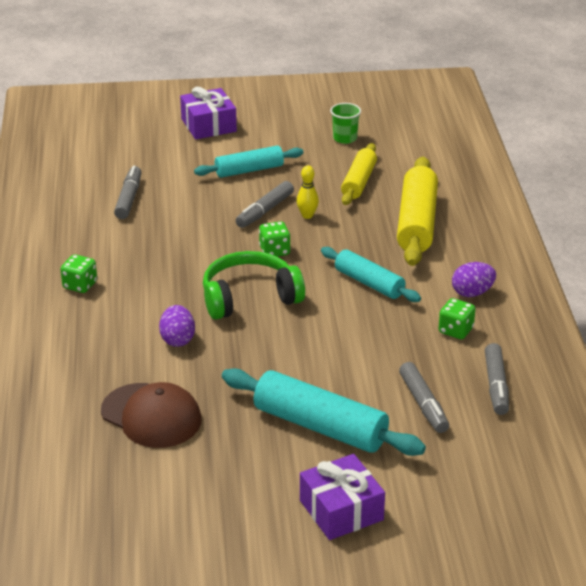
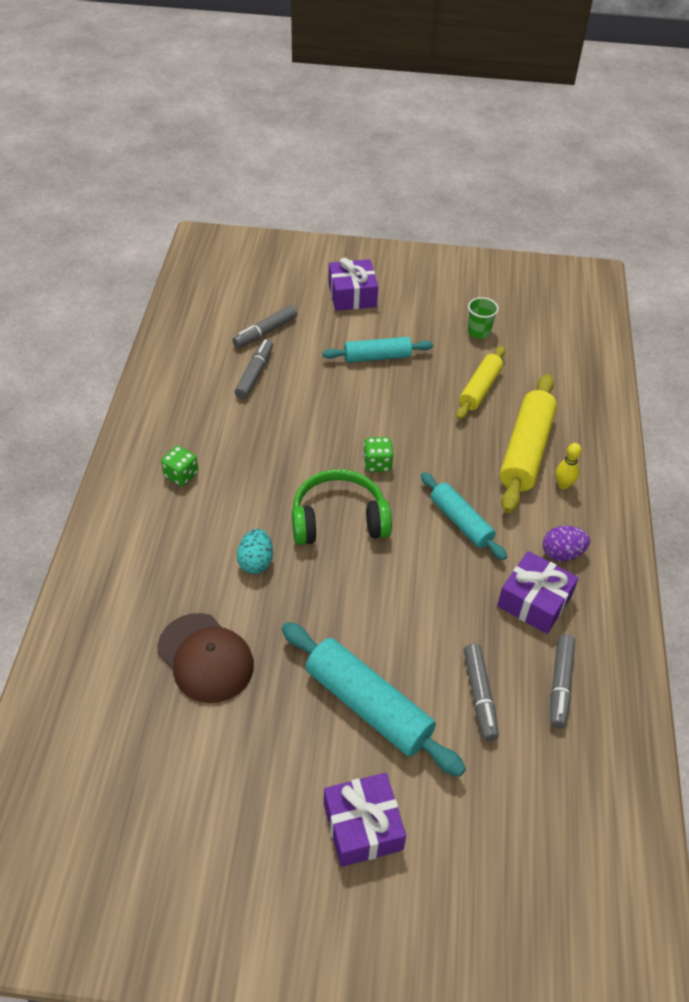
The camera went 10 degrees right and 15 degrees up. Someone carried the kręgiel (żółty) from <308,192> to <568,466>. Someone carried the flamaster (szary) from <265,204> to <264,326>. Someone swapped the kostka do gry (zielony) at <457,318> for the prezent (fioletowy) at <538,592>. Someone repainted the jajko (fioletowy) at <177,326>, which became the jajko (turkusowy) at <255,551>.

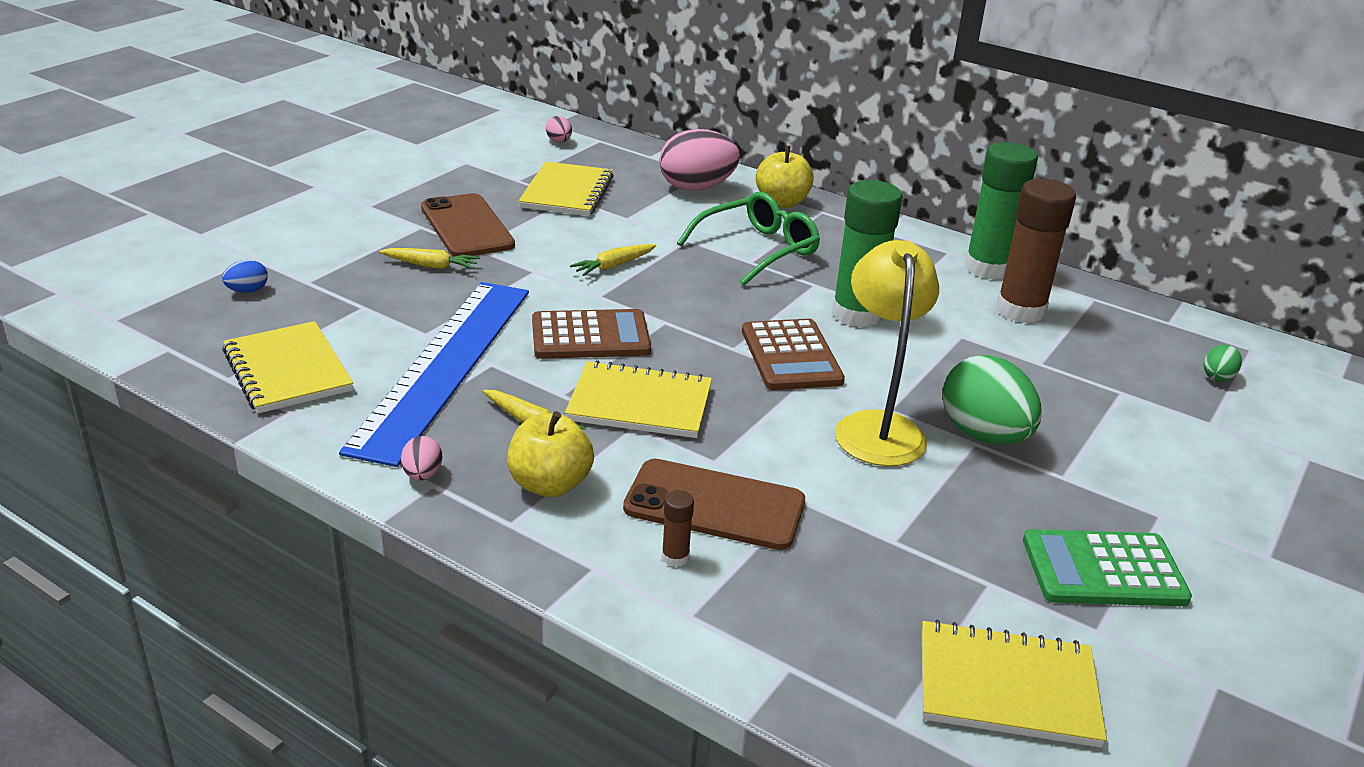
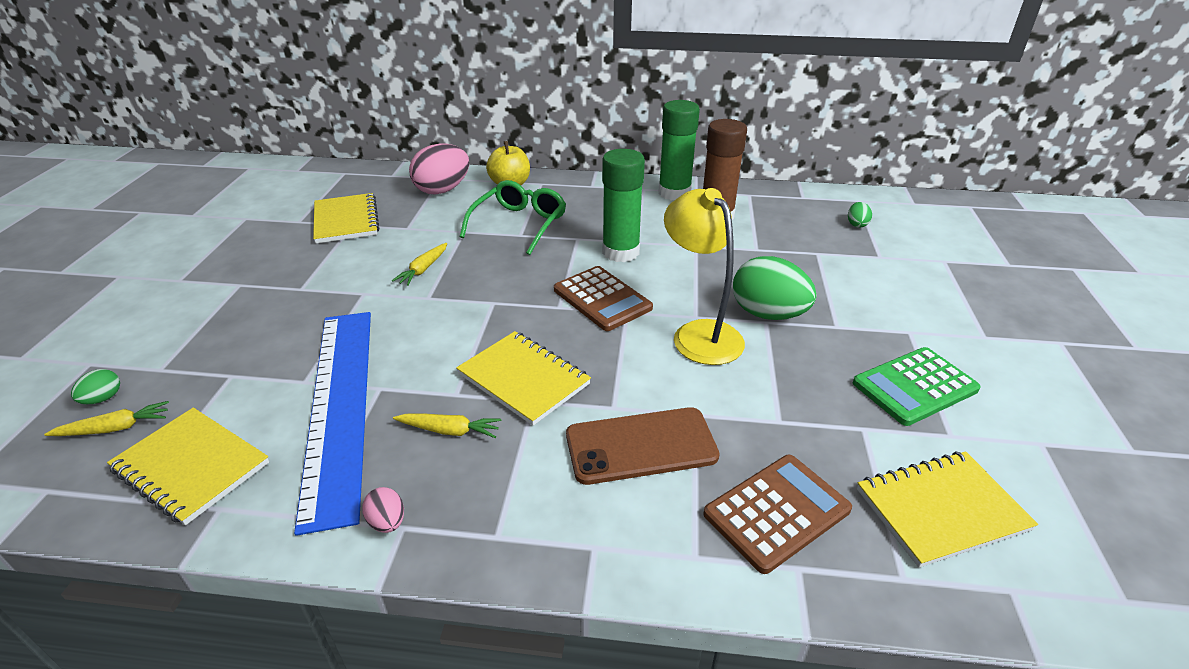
The camera went 25 degrees left and 5 degrees up. Someone took away the jajko (różowy) at <559,129>. Someone took away the telefon (brązowy) at <468,225>. Someone carried the marchewka (żółty) from <429,258> to <106,418>. Someone repainted the jajko (niebieski) at <245,276>, which became the jajko (zielony) at <95,386>. Someone carried the kalkulator (brązowy) from <591,334> to <777,514>. Someone rotated the zeszyt (żółty) at <638,399> by 60 degrees clockwise. Someone took away the jabłko (żółty) at <550,454>. Someone took away the klej w sztyfcie (brązowy) at <678,528>.

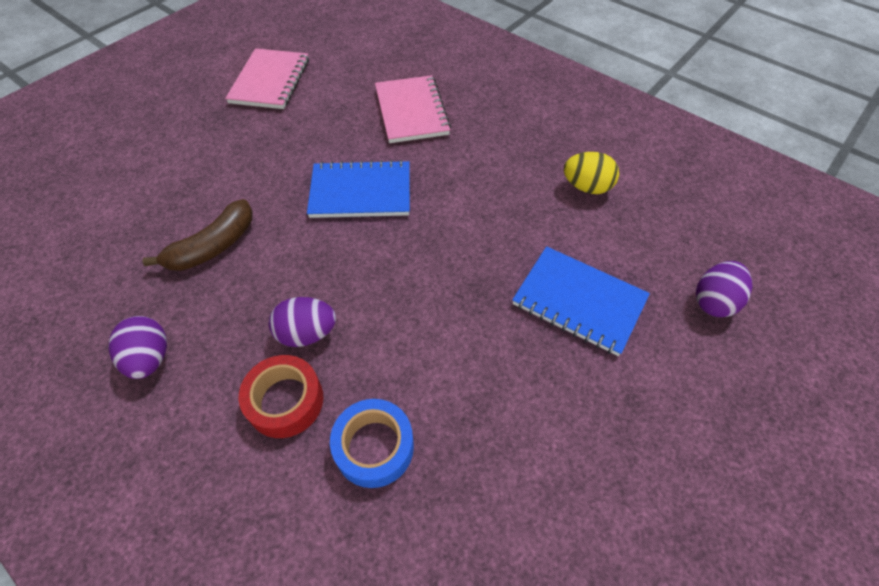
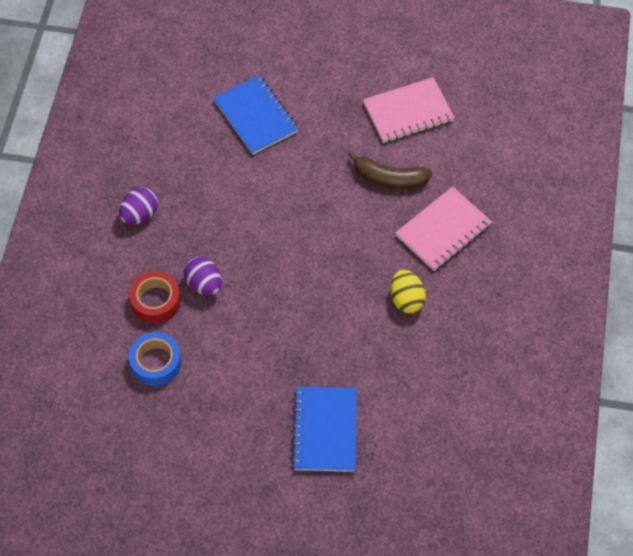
The camera went 60 degrees right and 5 degrees up. Someone carried the jajko (żółty) from <591,173> to <408,291>. Someone carried the zeszyt (niebieski) from <358,189> to <256,115>. Someone carried the banan (brązowy) from <197,235> to <390,170>. Someone took away the jajko (fioletowy) at <724,289>.

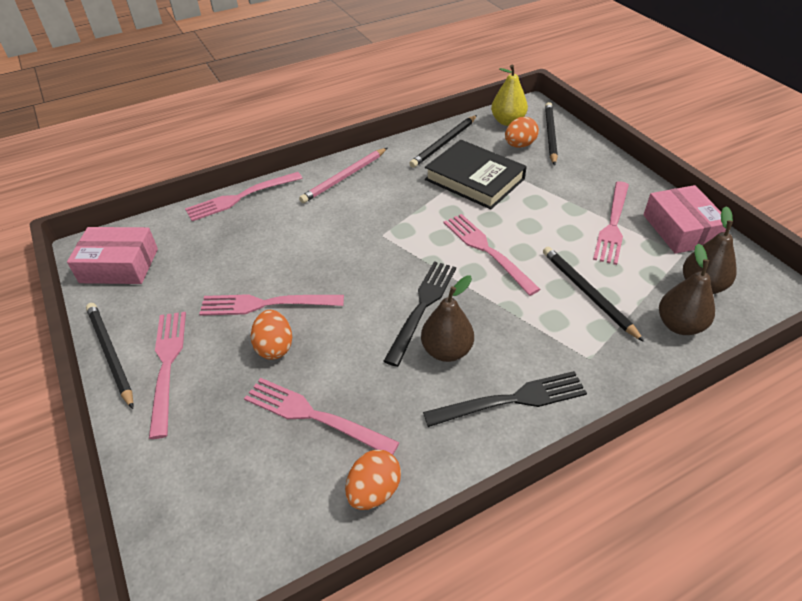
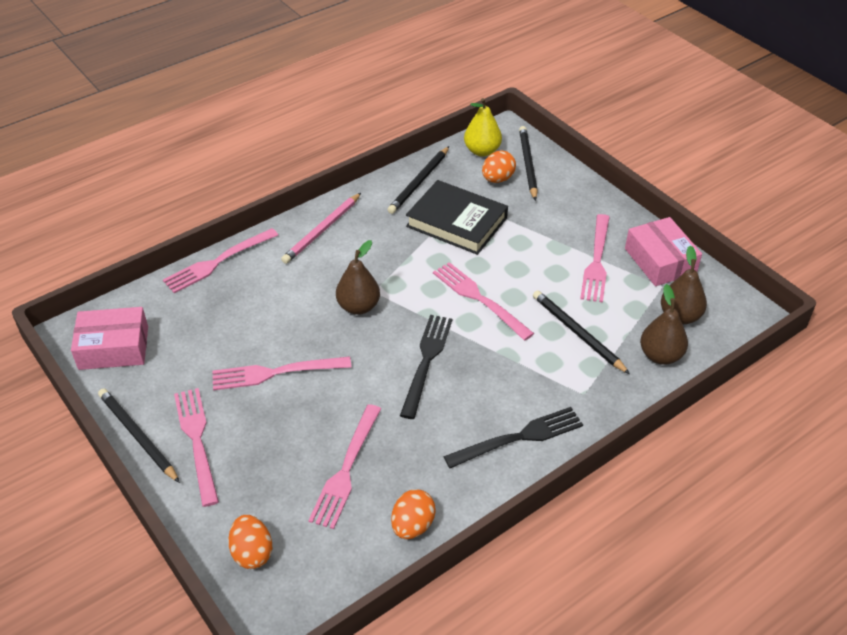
The camera went 10 degrees left and 0 degrees up. Someone carried the gruszka (brązowy) from <447,319> to <358,277>. Someone carried the jajko (pomarańczowy) from <271,335> to <250,542>. Someone rotated the widelec (różowy) at <322,416> by 90 degrees counterclockwise.

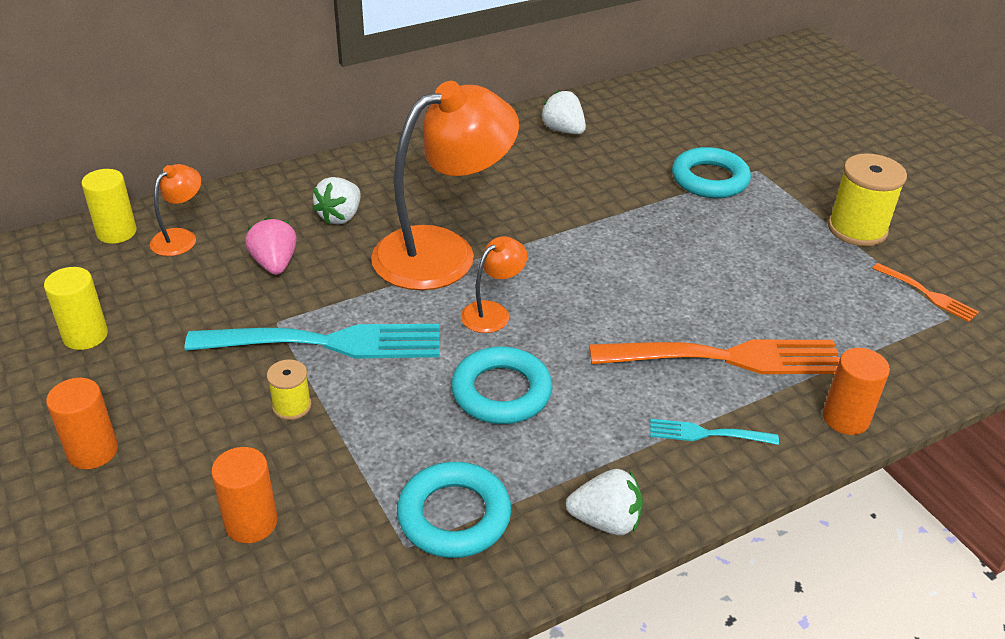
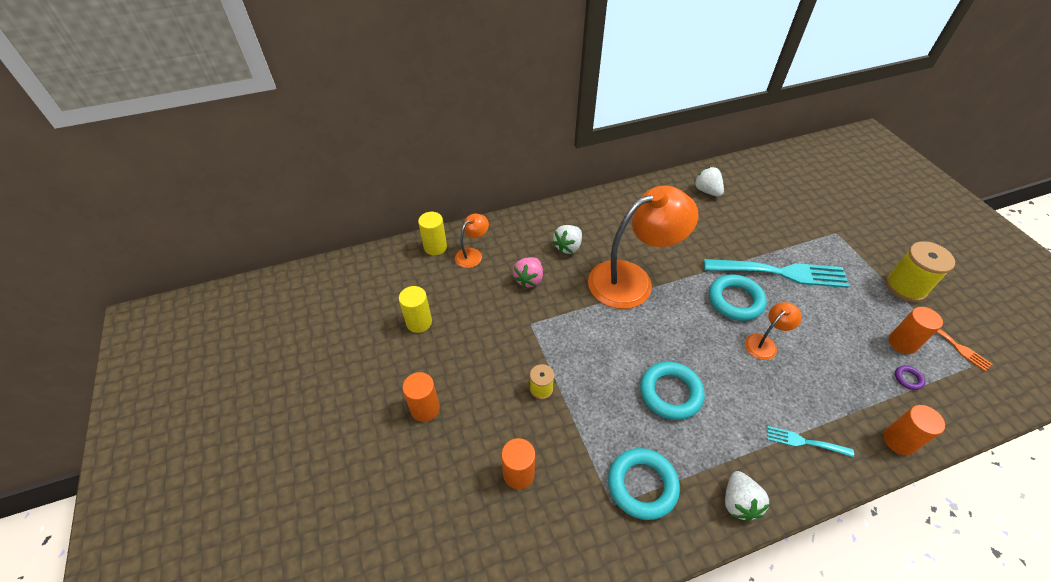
The camera went 10 degrees right and 10 degrees up. Someone carried the pierścień (turkusowy) from <711,172> to <738,297>. Someone rotated the truskawka (różowy) at <271,246> by 150 degrees counterclockwise. Someone carried the lampka (pomarańczowy) from <494,284> to <773,331>. Someone carried the widelec (turkusowy) from <312,341> to <776,273>. Someone took away the widelec (pomarańczowy) at <714,356>. Someone rotated the truskawka (biały) at <604,502> by 75 degrees clockwise. Someone put down the walec (pomarańczowy) at <916,330>. Someone put down the pierścień (fioletowy) at <910,377>.

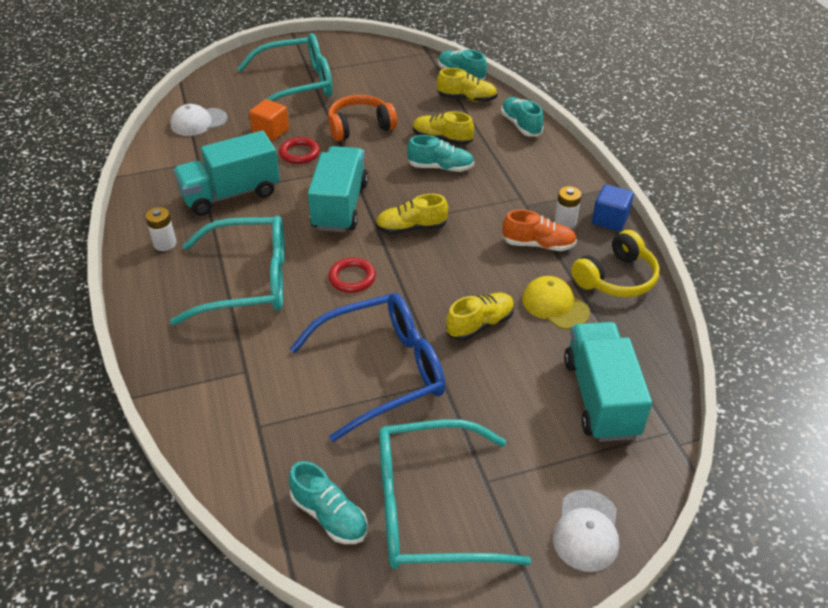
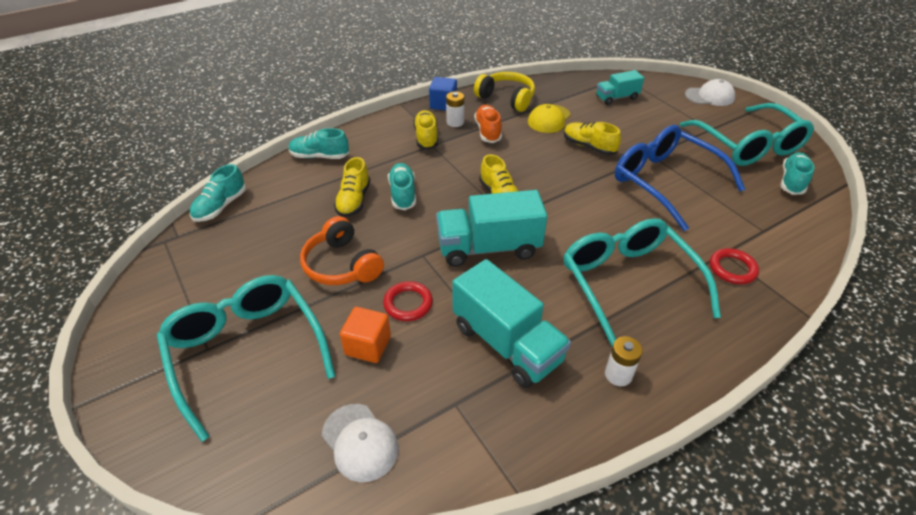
The camera went 105 degrees left and 0 degrees up. Someone carried the but (żółty) from <467,85> to <426,130>. Someone rotated the but (turkusowy) at <522,116> by 45 degrees clockwise. Someone carried the pierścień (czerwony) from <352,275> to <734,266>. Someone scaled the ciężarówka (turkusowy) at <608,382> by 0.57.

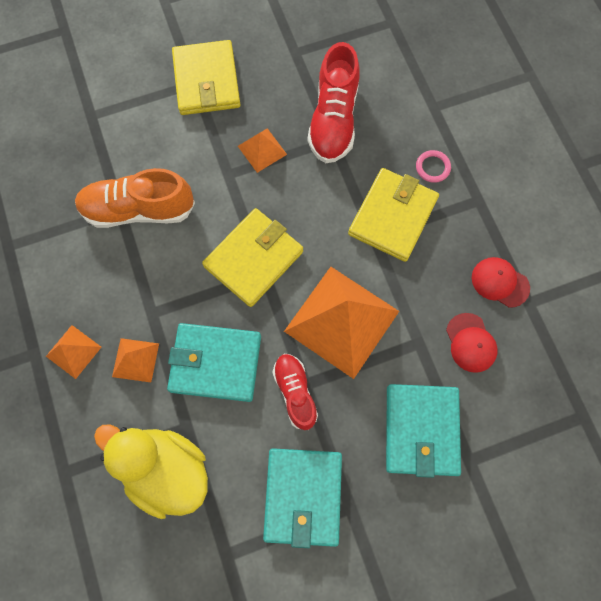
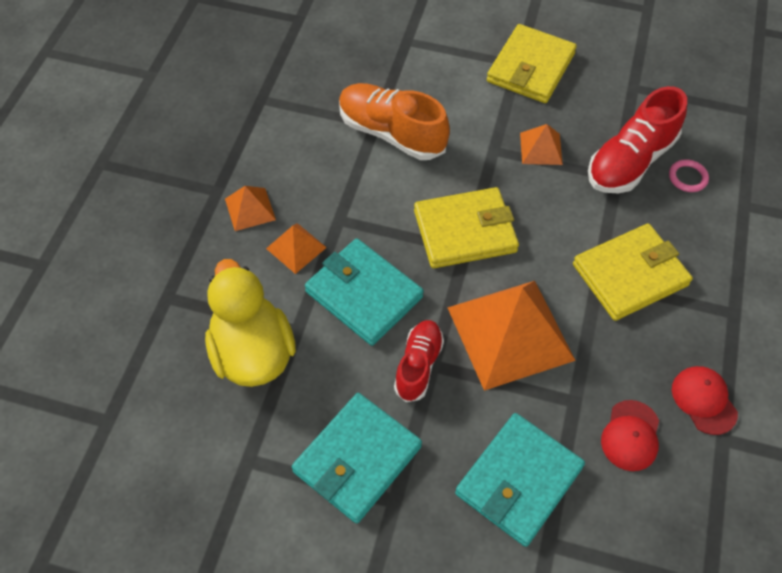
The camera went 35 degrees right and 15 degrees down. Someone carried the pierścień (różowy) from <433,166> to <689,175>.

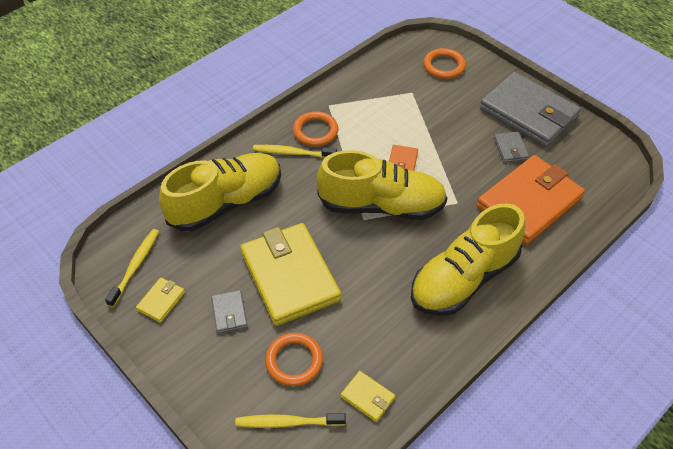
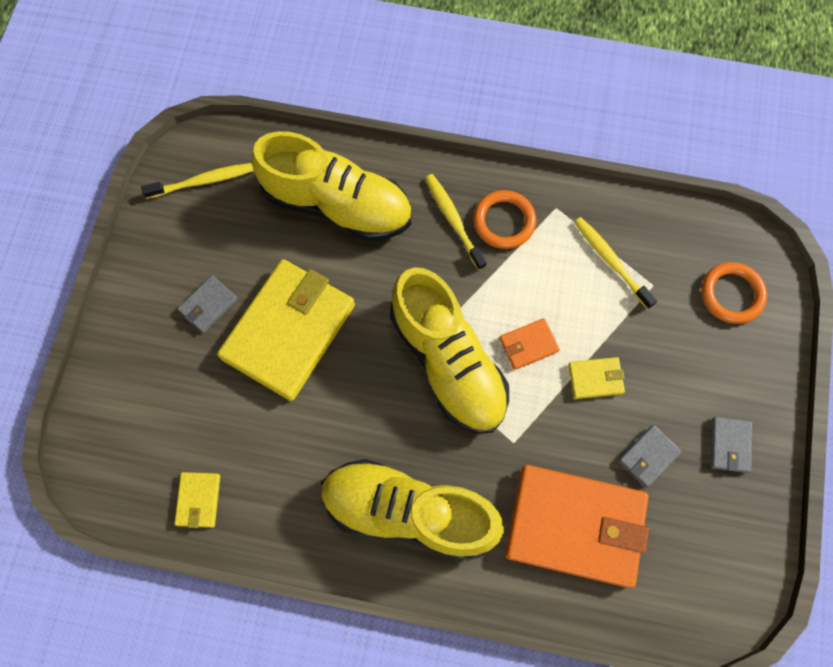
The camera went 55 degrees right and 20 degrees up. Someone scaled the portfel (szary) at <530,109> by 0.42. Someone carried the portfel (żółty) from <160,300> to <596,378>. Someone took away the pierścień (pomarańczowy) at <294,359>. Someone carried the szczoteczka do zębów (żółty) from <290,420> to <615,263>.

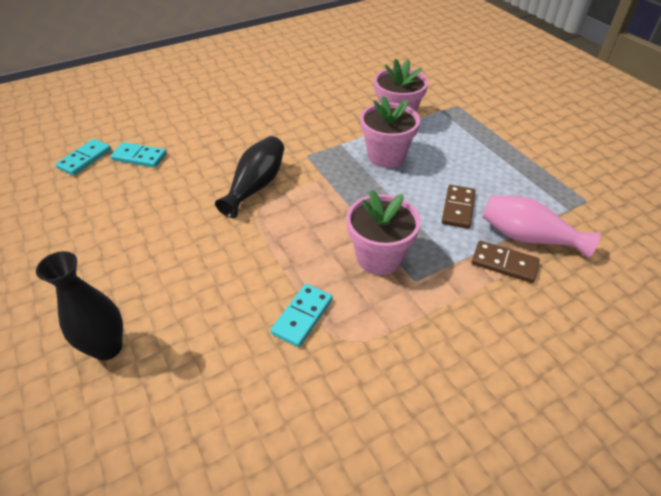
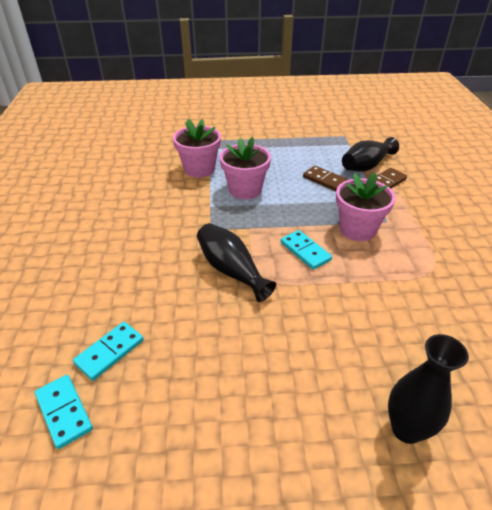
The camera went 65 degrees left and 5 degrees down. Someone repainted the wazon (różowy) at <541,226>, which became the wazon (czarny) at <370,154>. Someone carried the kostka domina (turkusowy) from <302,315> to <306,250>.

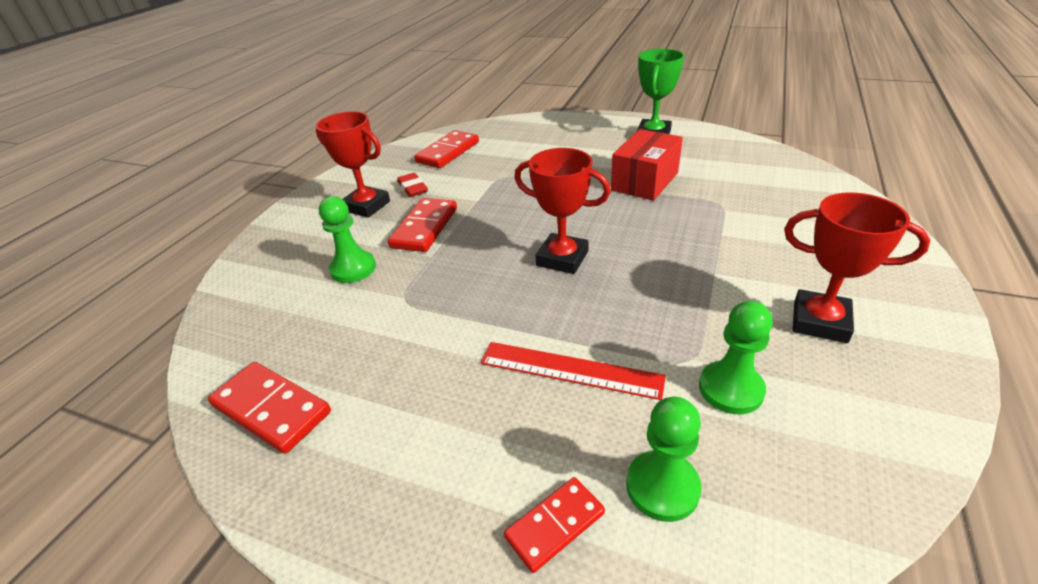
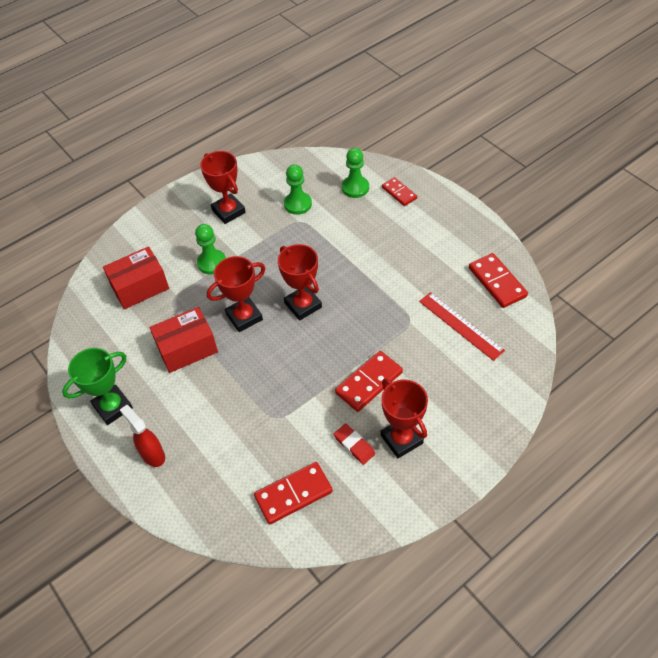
The camera went 150 degrees left and 15 degrees up. Someone rotated the gumka do mazania (czerwony) at <412,185> by 45 degrees counterclockwise. Someone carried the pionek (zielony) from <347,239> to <210,249>. Someone carried the linijka (czerwony) from <573,371> to <462,326>. Someone rotated the kostka domina (czerwony) at <554,525> by 60 degrees clockwise. Someone put down the pudełko (czerwony) at <136,277>. Someone put down the puchar (czerwony) at <236,294>. Someone put down the spryskiwacz (czerwony) at <142,436>.

